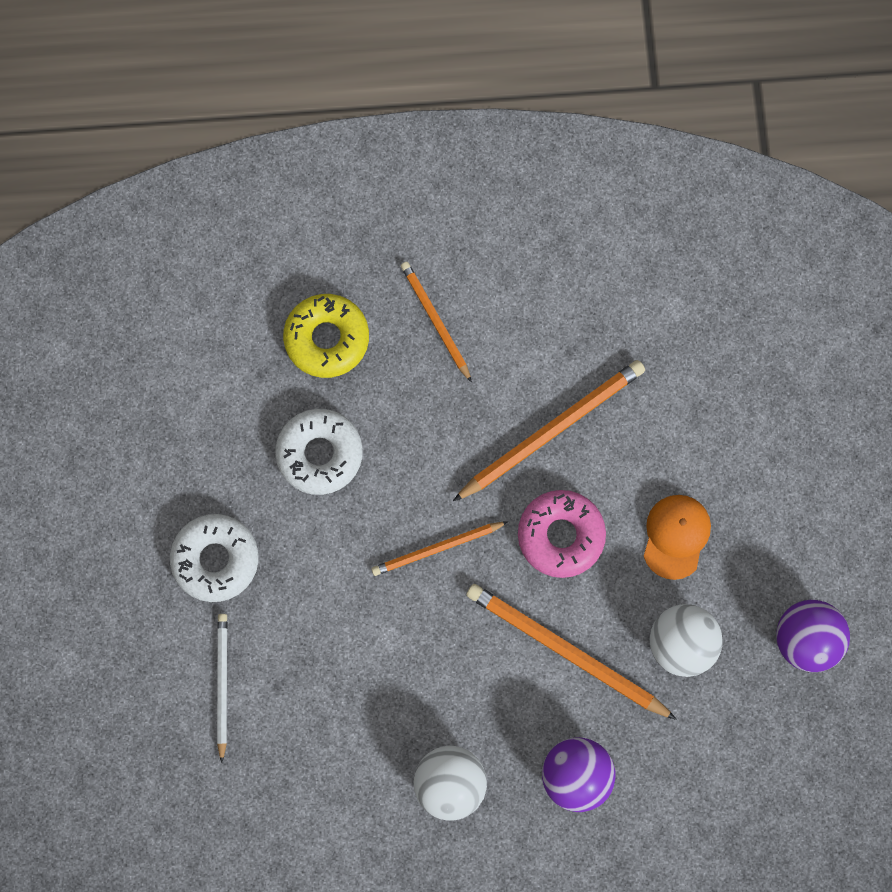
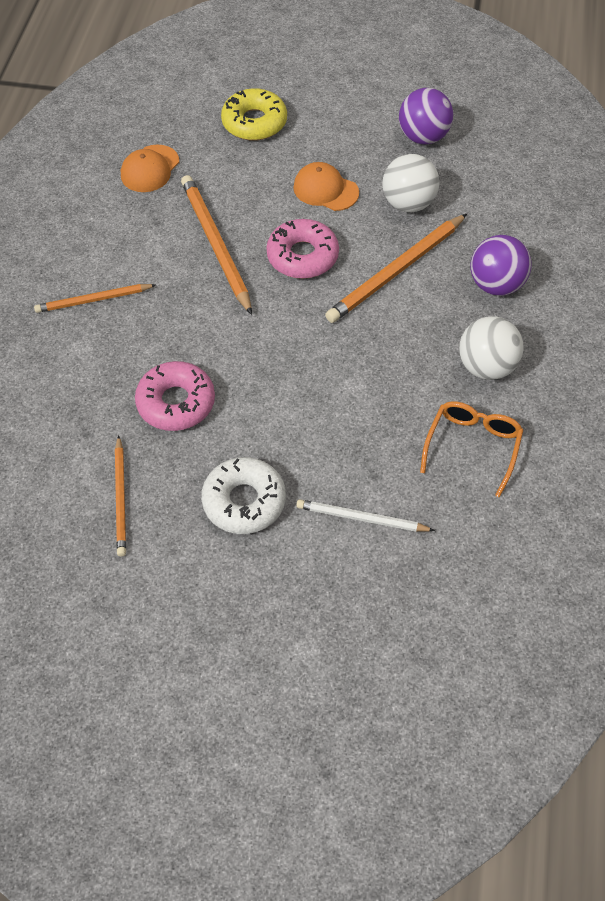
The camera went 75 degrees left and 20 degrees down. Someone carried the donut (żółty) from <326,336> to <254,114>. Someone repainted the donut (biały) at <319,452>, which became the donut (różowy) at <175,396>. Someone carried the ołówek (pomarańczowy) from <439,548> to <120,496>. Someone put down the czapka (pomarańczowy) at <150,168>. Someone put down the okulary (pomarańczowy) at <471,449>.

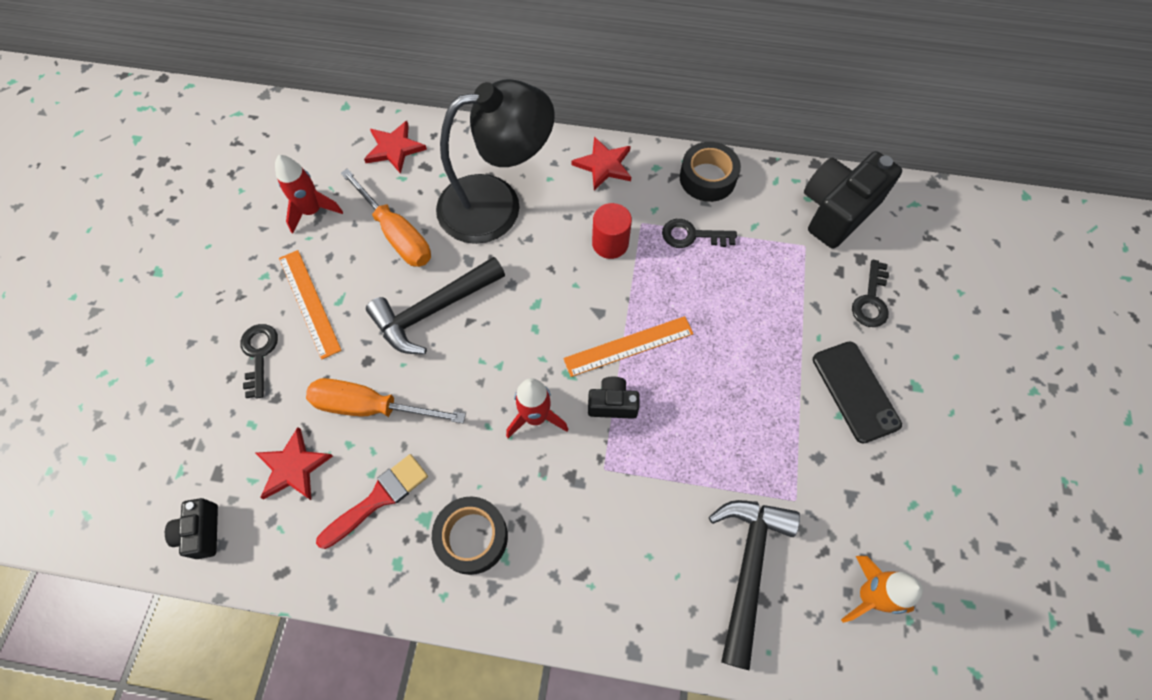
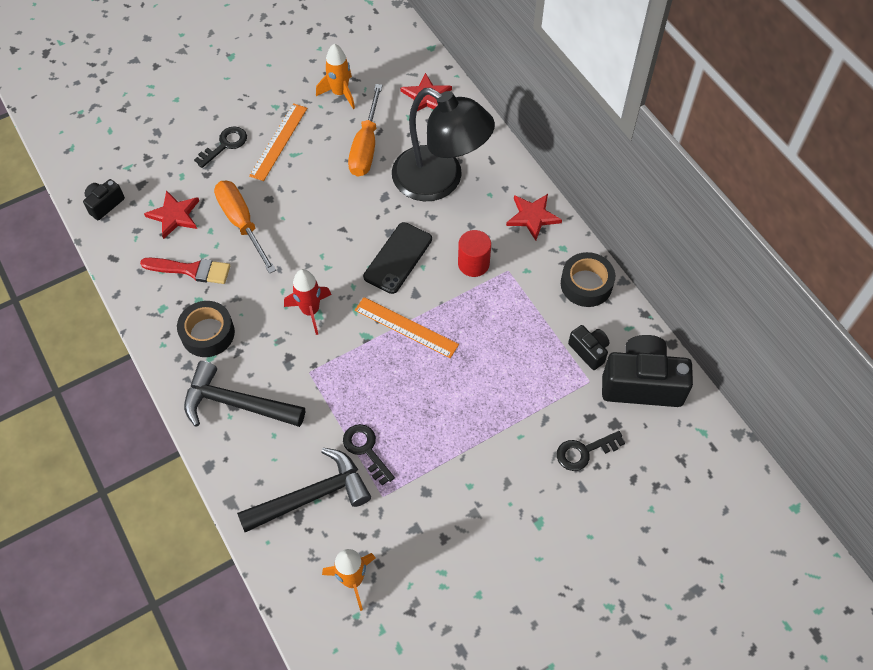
The camera went 50 degrees right and 5 degrees down. Someone repainted the rakieta (czerwony) at <309,194>, which became the rakieta (pomarańczowy) at <335,76>. Someone carried the klucz (czarny) from <699,233> to <369,454>. Someone carried the młotek (czarny) from <435,305> to <244,394>. Someone carried the telefon (czarny) from <857,392> to <397,258>. Someone carried the aparat fotograficzny (czarny) from <614,398> to <589,347>.

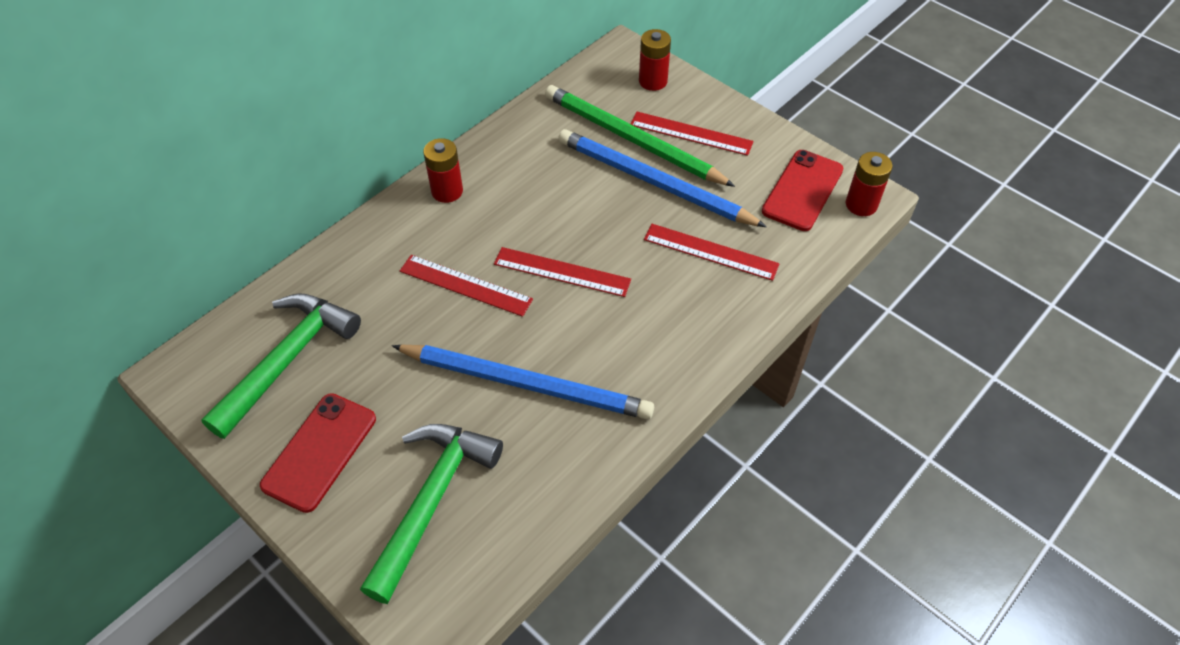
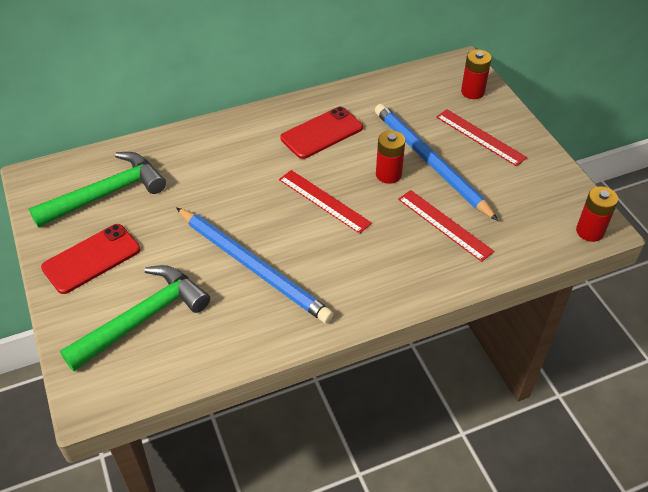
The camera went 25 degrees right and 5 degrees down. Someone took away the ołówek (zielony) at <640,136>. Someone carried the bateria (czerwony) from <443,170> to <390,157>. Someone carried the telefon (czerwony) from <802,190> to <321,133>. Someone took away the linijka (czerwony) at <466,286>.

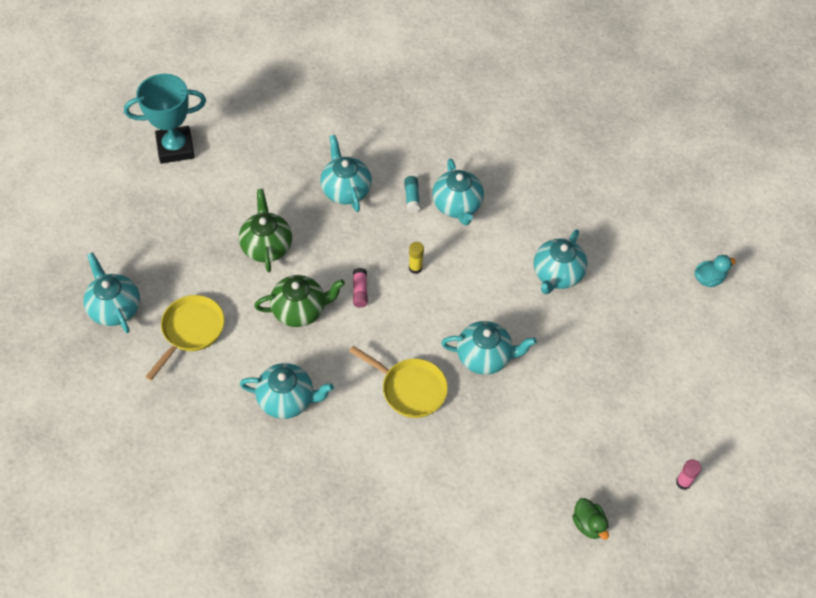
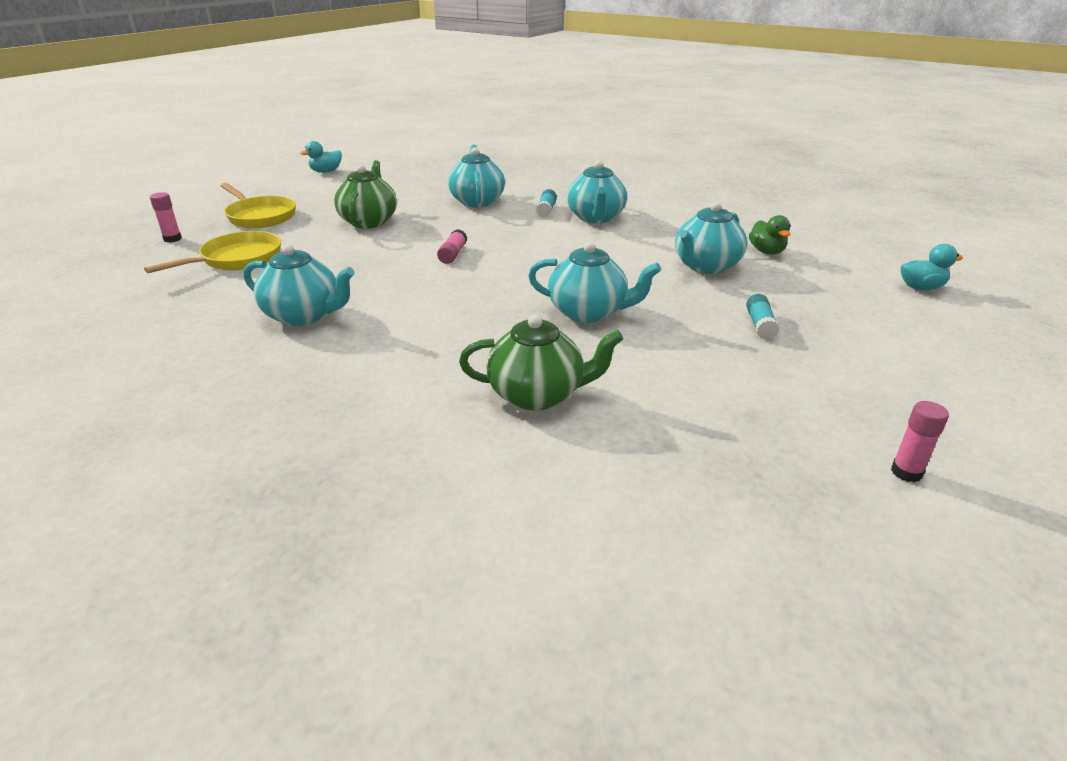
The camera went 15 degrees right and 25 degrees down. Someone swapped the puchar (turkusowy) at <165,119> for the kaczka (turkusowy) at <321,157>. Someone took away the klej w sztyfcie (żółty) at <416,258>. Someone swapped the imbryk (turkusowy) at <111,292> for the klej w sztyfcie (różowy) at <166,217>. Someone carried the imbryk (zielony) from <299,301> to <541,362>. Someone carried the patelnia (żółty) from <398,382> to <258,205>. Someone carried the kaczka (zielony) from <590,519> to <770,234>. Someone put down the klej w sztyfcie (turkusowy) at <763,317>.

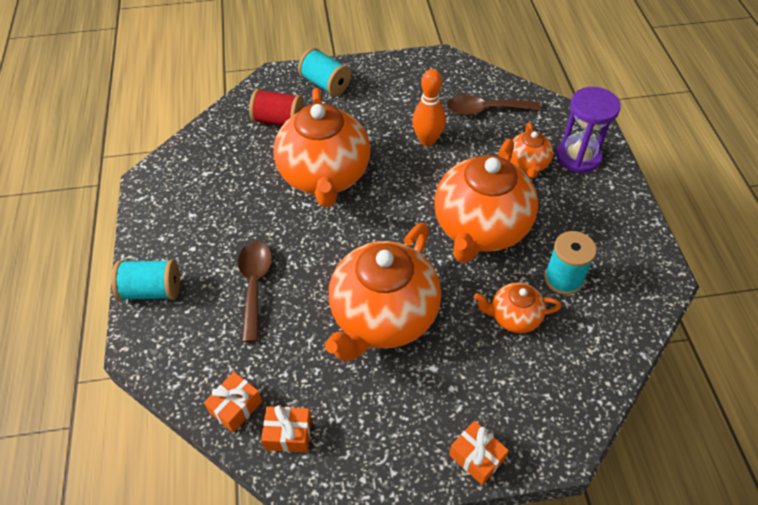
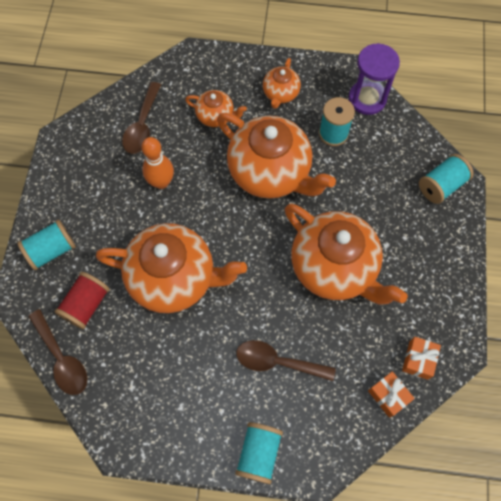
The camera went 75 degrees left and 15 degrees up. Someone carried the klepsydra (fioletowy) from <588,130> to <374,79>. Someone carried the imbryk (pomarańczowy) from <517,308> to <282,83>. Someone took away the prezent (pomarańczowy) at <479,453>. Someone put down the szpulka (turkusowy) at <446,179>. Someone put down the łyżka (brązowy) at <57,352>.

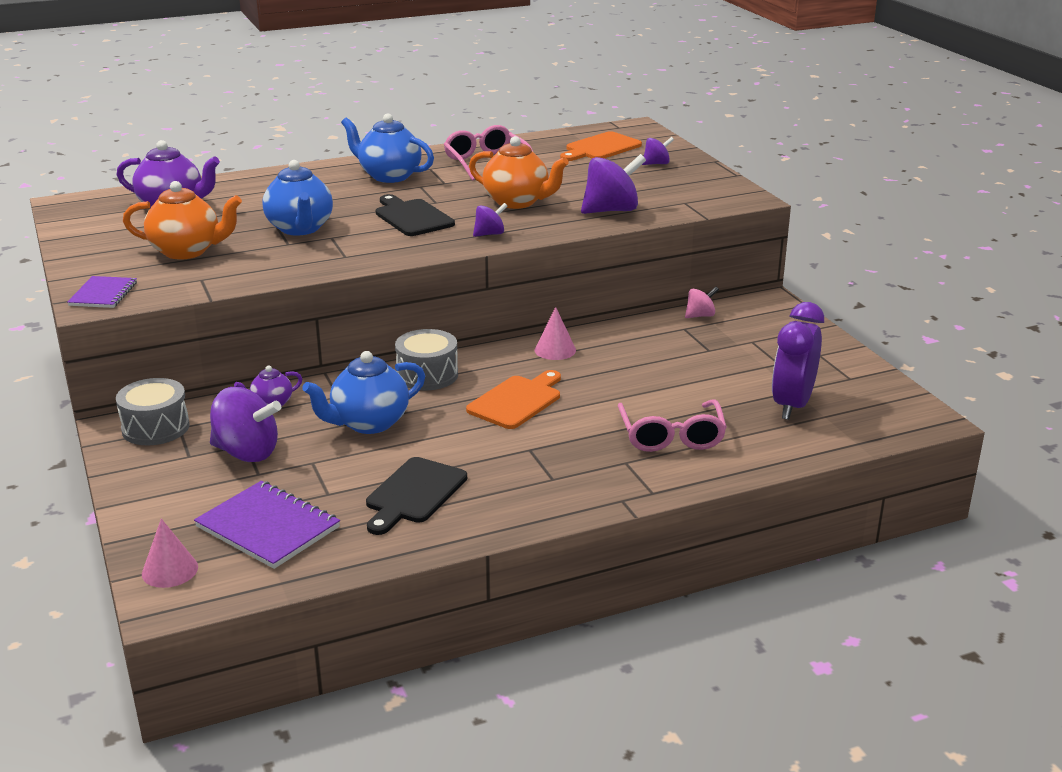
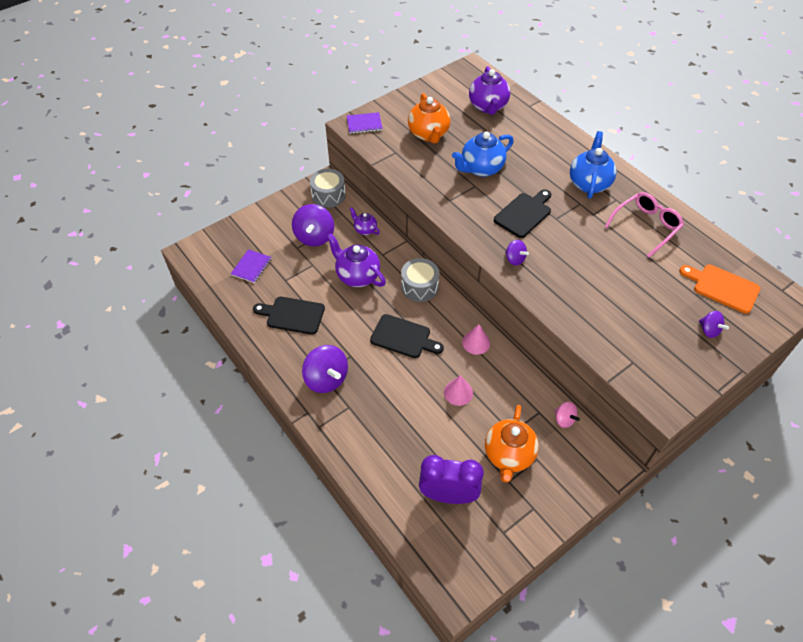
The camera went 75 degrees right and 25 degrees up. Someone carried the imbryk (pomarańczowy) from <519,172> to <512,444>. Someone carried the bączek (fioletowy) from <613,184> to <325,369>. Someone repainted the imbryk (niebieski) at <363,392>, which became the imbryk (fioletowy) at <356,260>. Someone repainted the deska do krojenia (pomarańczowy) at <513,399>, which became the deska do krojenia (czarny) at <407,336>. Someone took away the okulary (różowy) at <672,425>. Someone scaled the zeszyt (fioletowy) at <267,525> by 0.61. Someone carried the stożek (różowy) from <170,553> to <458,390>.

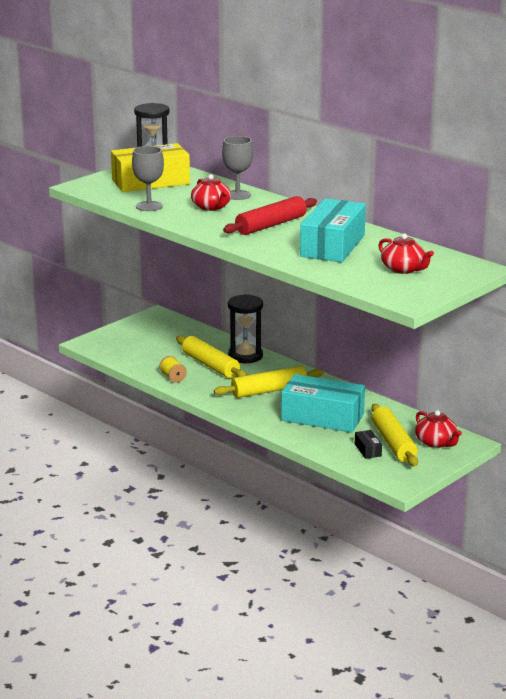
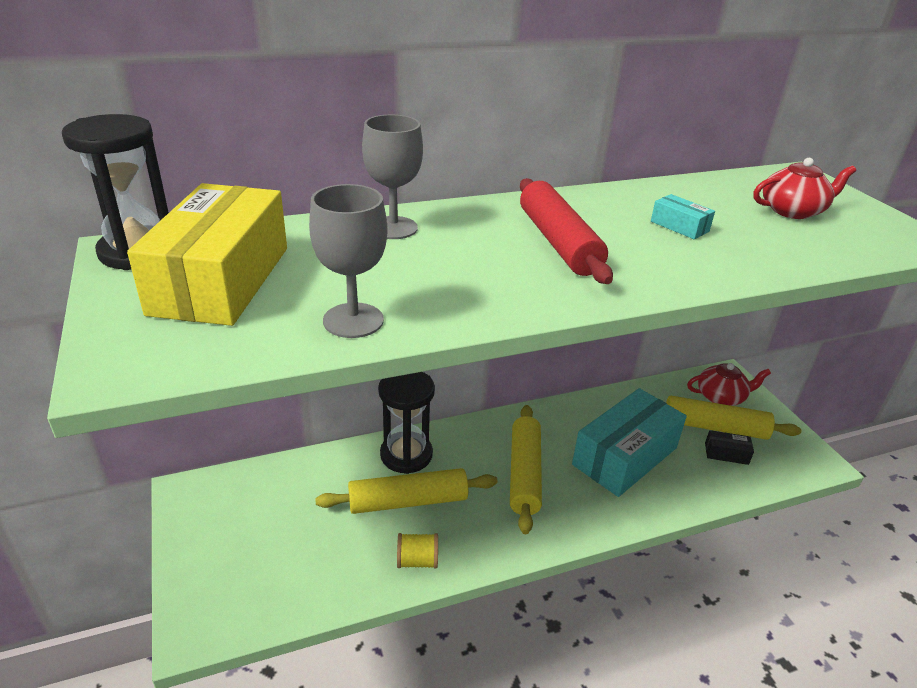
The camera went 65 degrees left and 10 degrees up. Someone took away the imbryk (czerwony) at <211,192>. Someone scaled the pudełko (turkusowy) at <333,230> by 0.40.

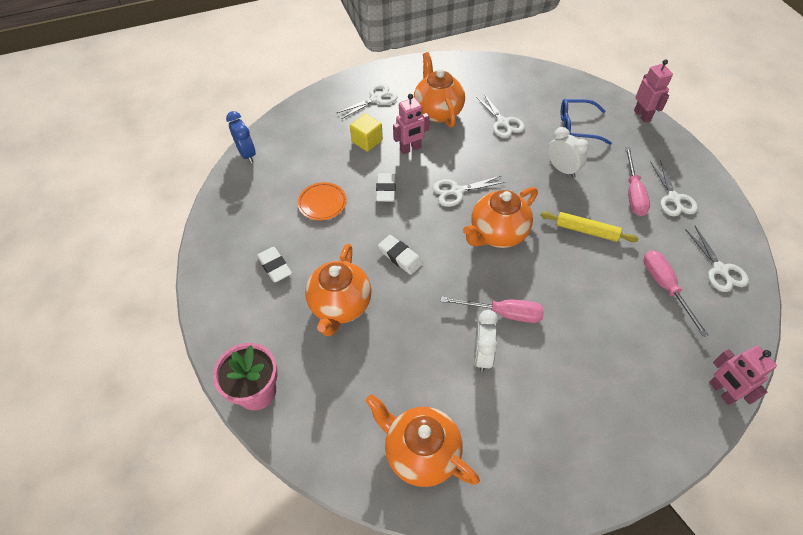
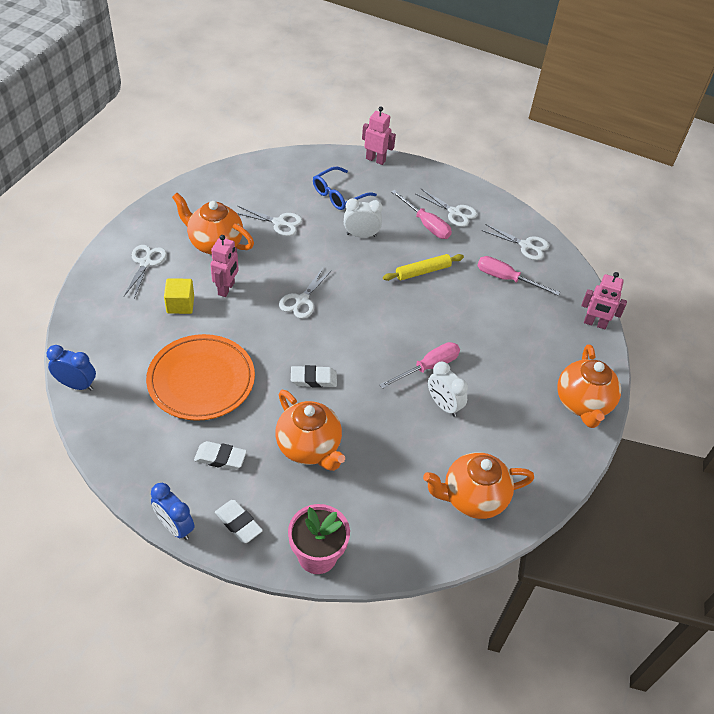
The camera went 50 degrees left and 5 degrees down. Someone carried the gumka do mazania (biały) from <386,187> to <239,521>. Someone scaled the talerz (pomarańczowy) at <322,201> by 1.98. Someone carried the imbryk (pomarańczowy) from <500,217> to <589,386>. Someone put down the budzik (niebieski) at <173,511>.

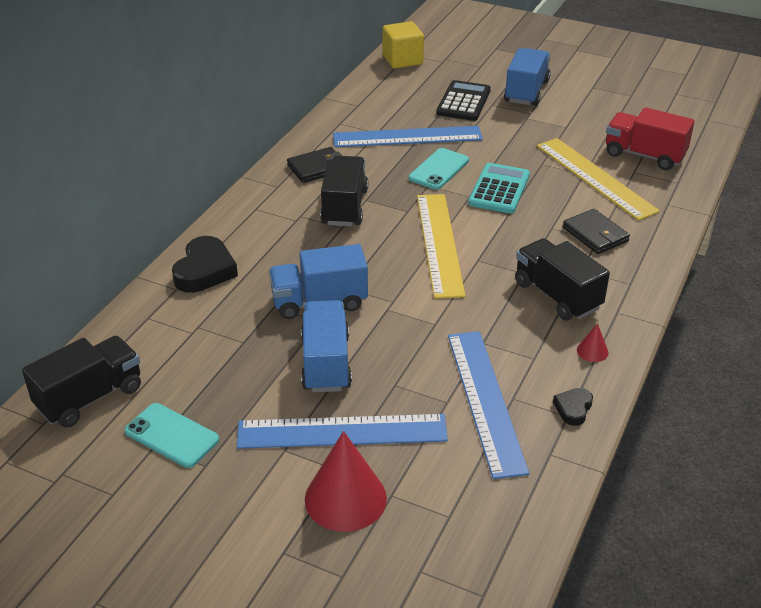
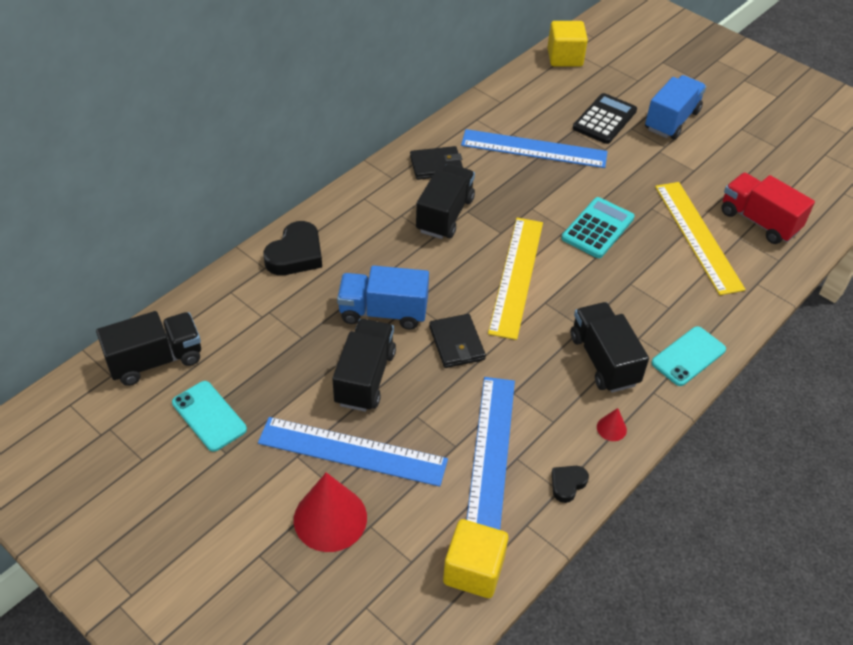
The camera went 15 degrees right and 10 degrees up. Someone carried the telefon (turkusowy) from <439,169> to <688,356>. Someone carried the portfel (czarny) from <596,231> to <457,341>. Someone repainted the ciężarówka (niebieski) at <326,346>, which became the ciężarówka (czarny) at <364,365>. Someone put down the sześcian (żółty) at <475,558>.

